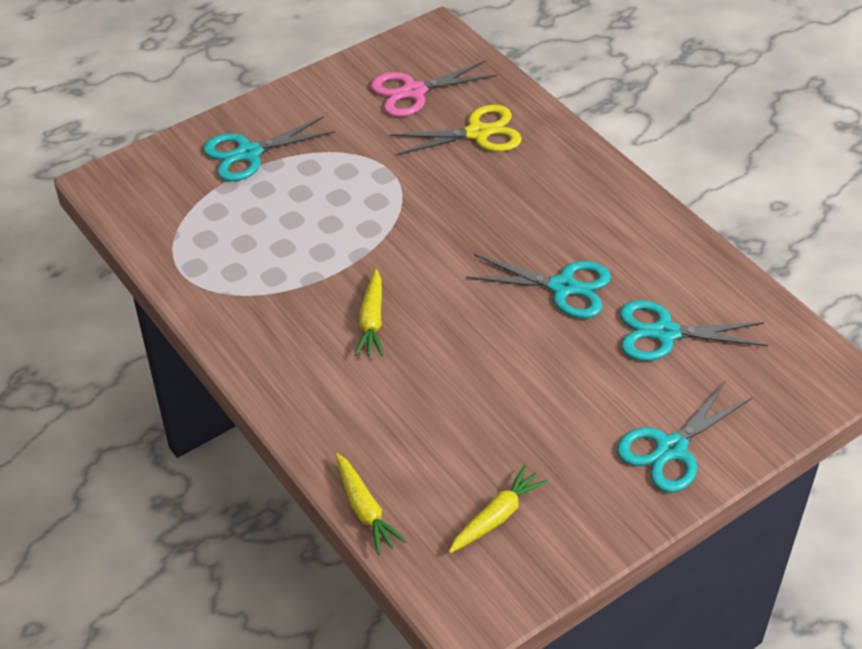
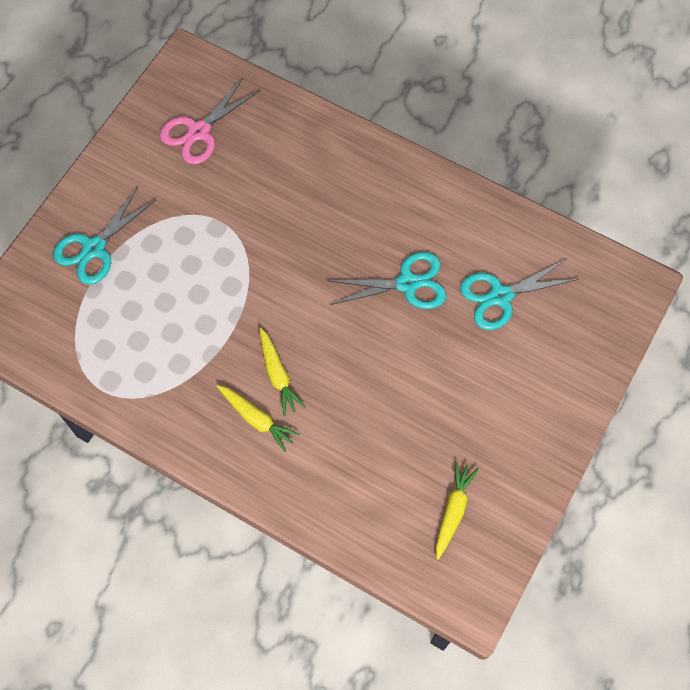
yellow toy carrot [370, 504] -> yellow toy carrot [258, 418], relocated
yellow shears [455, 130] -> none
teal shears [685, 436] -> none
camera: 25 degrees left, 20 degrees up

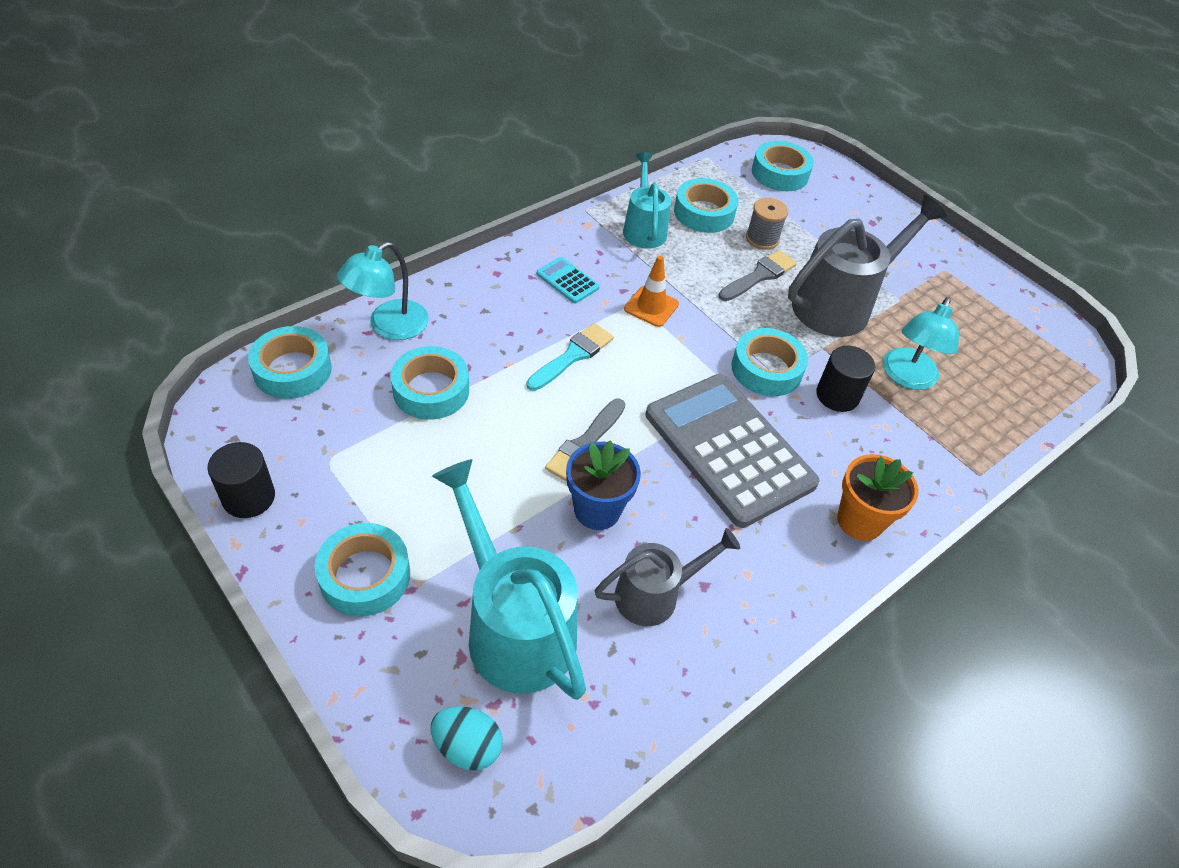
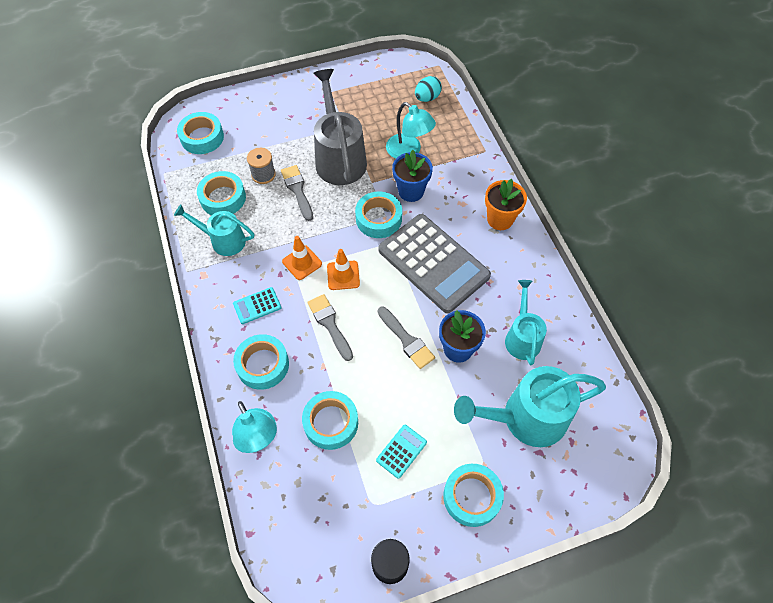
teal roll of tape [290, 362] -> teal roll of tape [261, 362], relocated
teal egg shape [467, 738] -> teal egg shape [428, 89], relocated
teal brush [570, 357] -> gray brush [330, 327]
gray watering can [667, 577] -> teal watering can [526, 322]
gray pocket calculator [733, 451] -> gray pocket calculator [434, 263], 120 degrees counterclockwise
jet-black cylinder [845, 379] -> royal blue flower pot [412, 176]
none -> orange traffic cone [343, 269]
none -> teal pocket calculator [401, 452]
camera: 65 degrees left, 10 degrees up

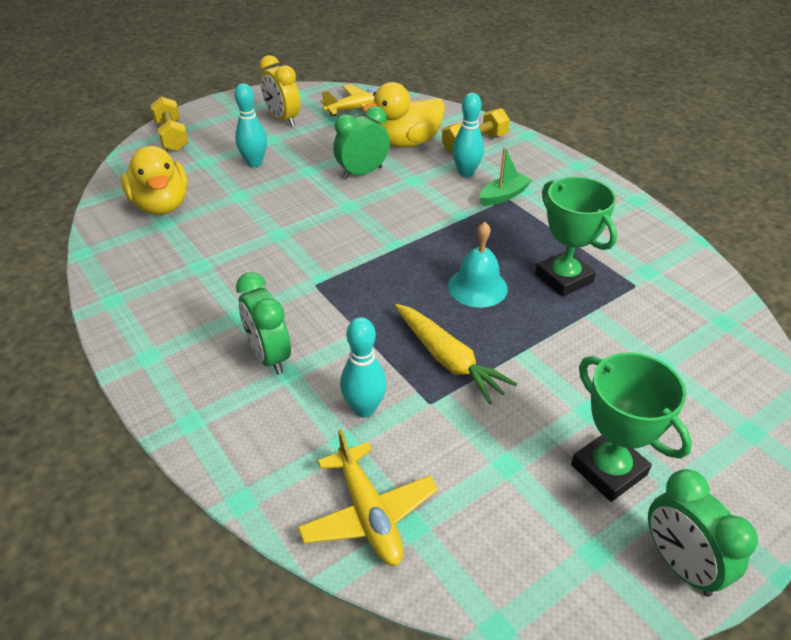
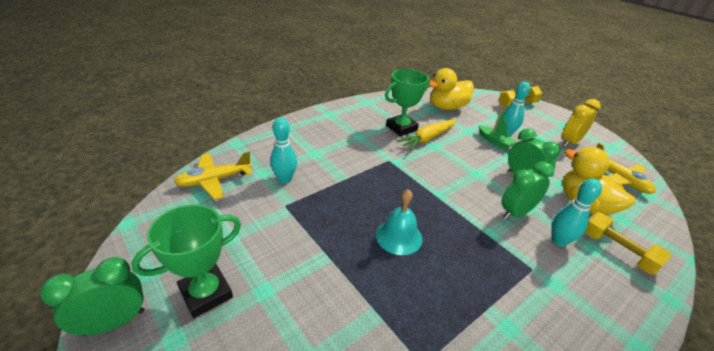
leaf-green clock [263, 323] -> leaf-green clock [527, 190], relocated
yellow toy carrot [456, 354] -> yellow toy carrot [426, 135], relocated
leaf-green toy boat [505, 176] -> leaf-green toy boat [498, 128], relocated
leaf-green award cup [576, 237] -> leaf-green award cup [407, 102], relocated
camera: 85 degrees right, 5 degrees down

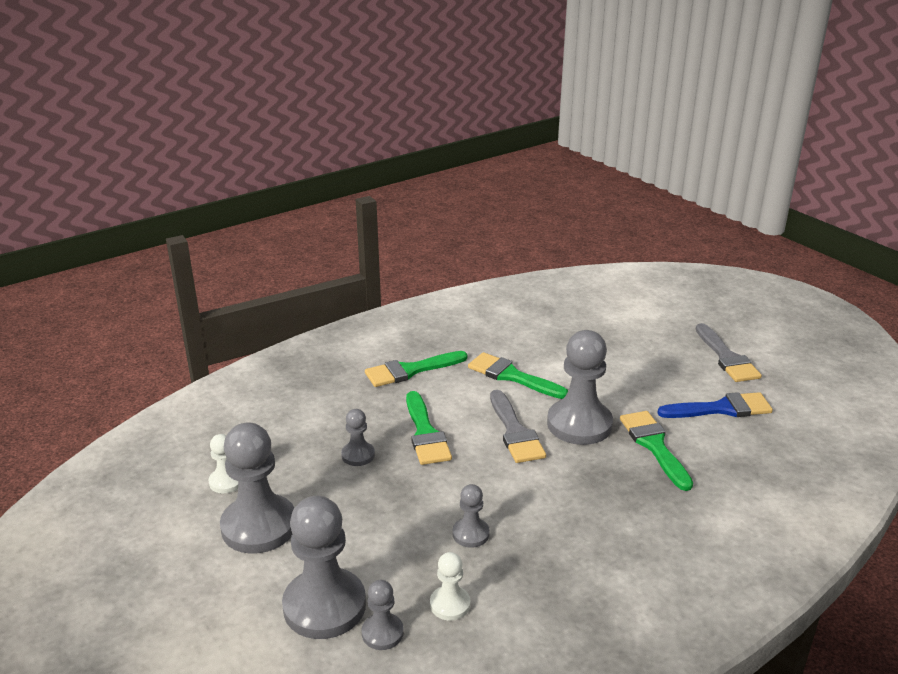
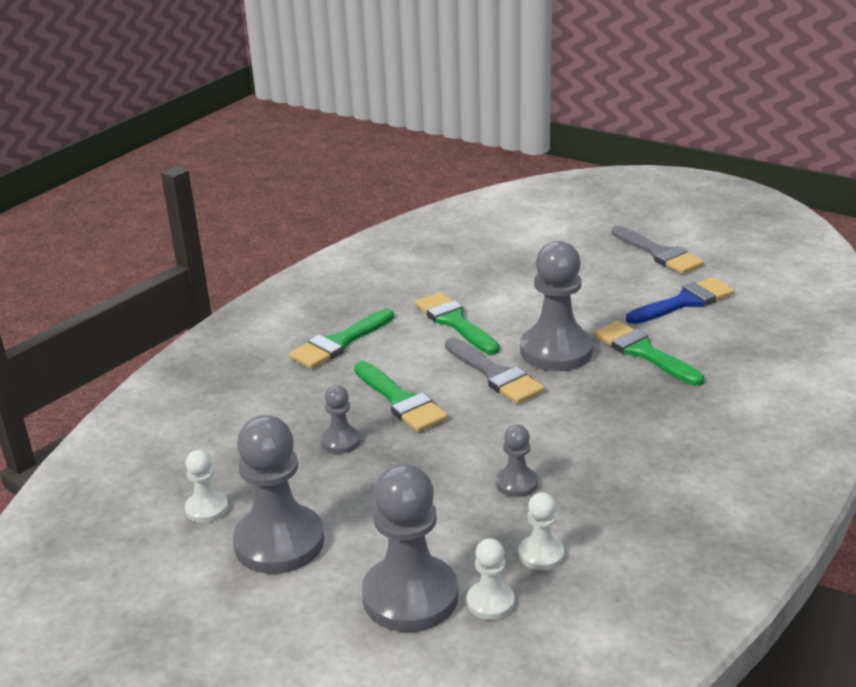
gray chess pawn [383, 615] -> pure white chess pawn [491, 579]
leaf-green brush [518, 375] -> leaf-green brush [457, 323], 45 degrees clockwise
camera: 20 degrees left, 0 degrees up

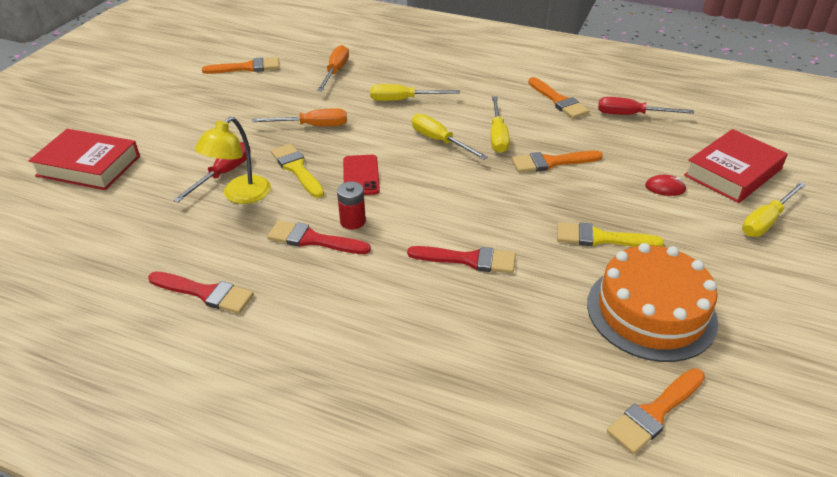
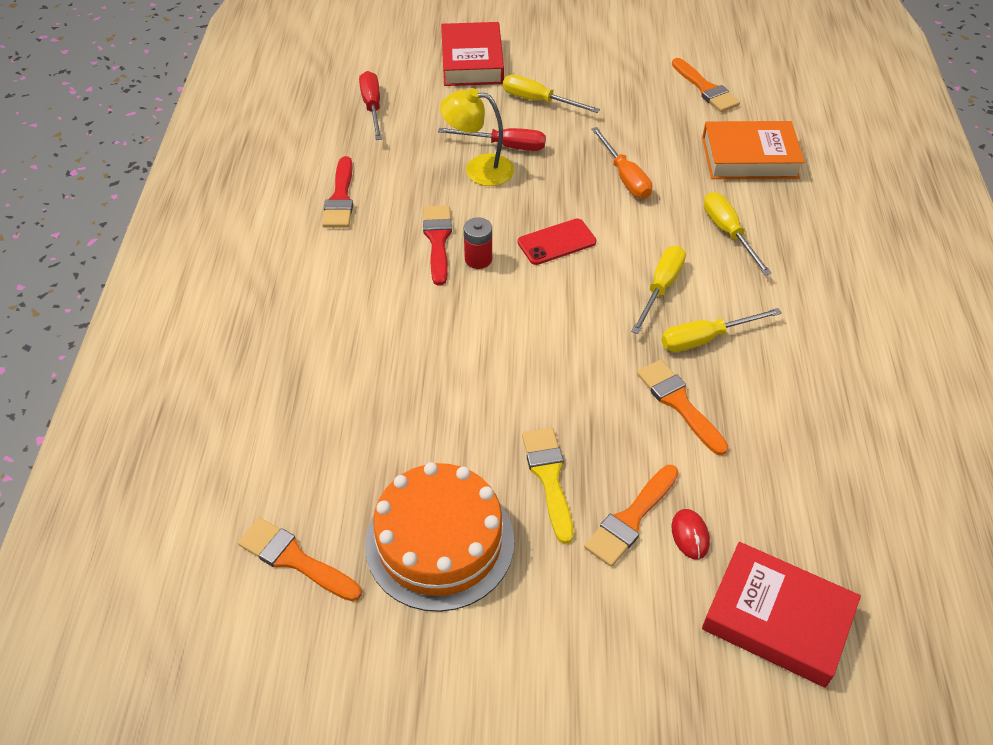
yellow brush [297, 171] -> none
orange screwdriver [333, 68] -> orange book [753, 150]
scarlet brush [461, 259] -> none
orange brush [558, 98] -> orange brush [631, 516], relocated
scarlet screwdriver [646, 106] -> scarlet screwdriver [370, 105], relocated
yellow screwdriver [774, 209] -> yellow screwdriver [551, 94], relocated
camera: 70 degrees right, 10 degrees up

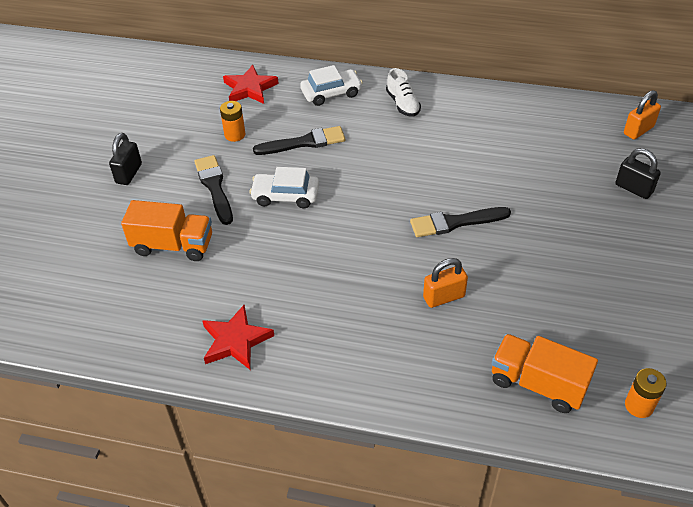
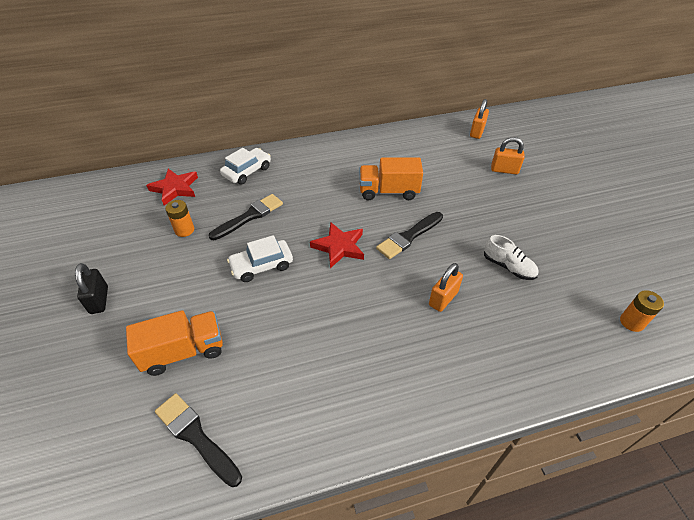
jet-black brush [213, 190] -> jet-black brush [198, 440], relocated
scarlet star [238, 337] -> scarlet star [337, 245], relocated
pure white lace-up shoe [403, 92] -> pure white lace-up shoe [511, 257], relocated
orange lorry [545, 373] -> orange lorry [391, 179], relocated
jet-black small lock [638, 173] -> orange small lock [508, 155]
camera: 30 degrees left, 0 degrees up

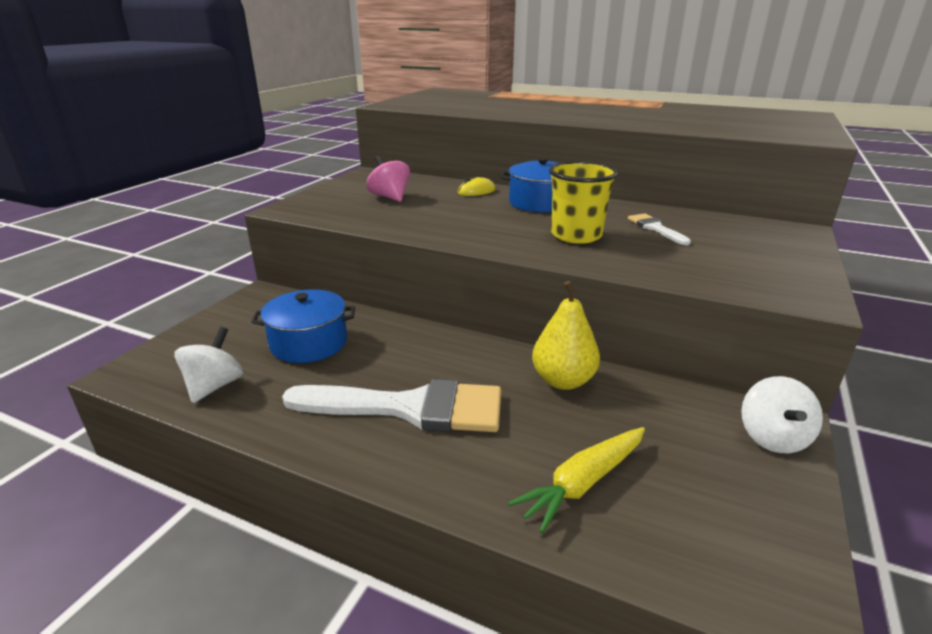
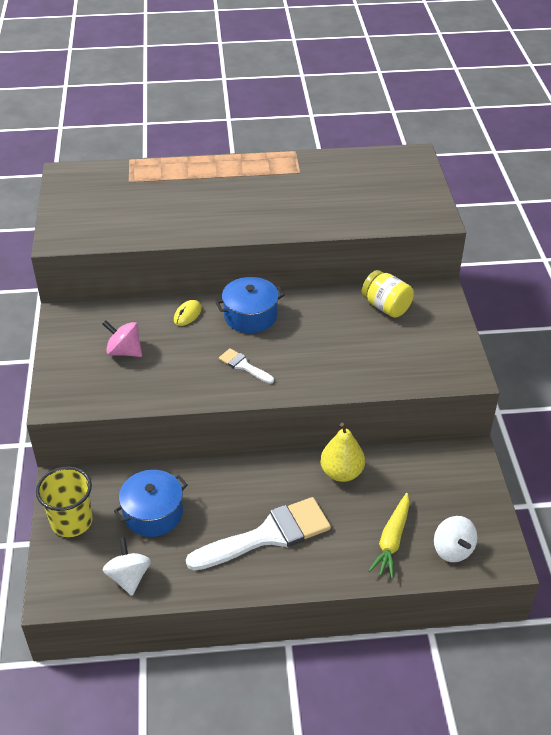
yellow beaker [583, 202] -> yellow beaker [64, 502], relocated
pure white brush [659, 229] -> pure white brush [246, 366], relocated
pure white whirligig [782, 414] -> pure white whirligig [455, 539], relocated
none -> yellow jar [388, 294]
camera: 30 degrees left, 15 degrees up

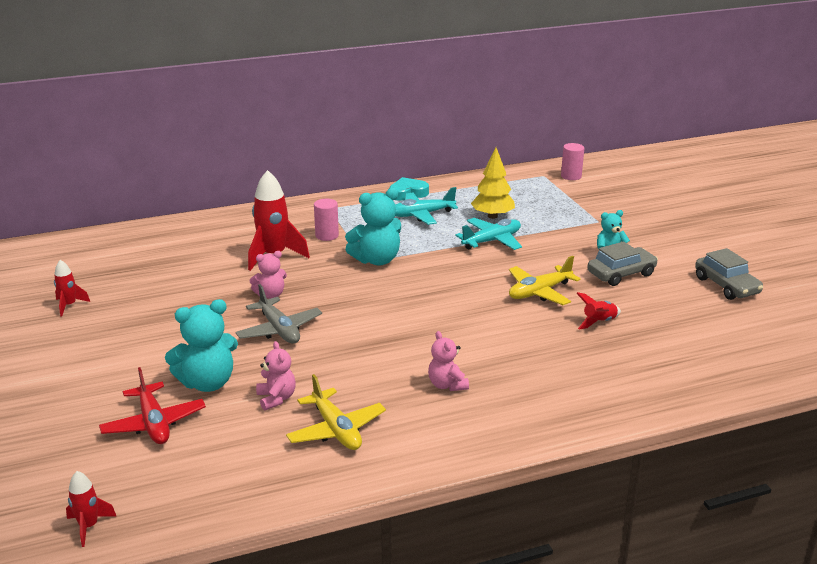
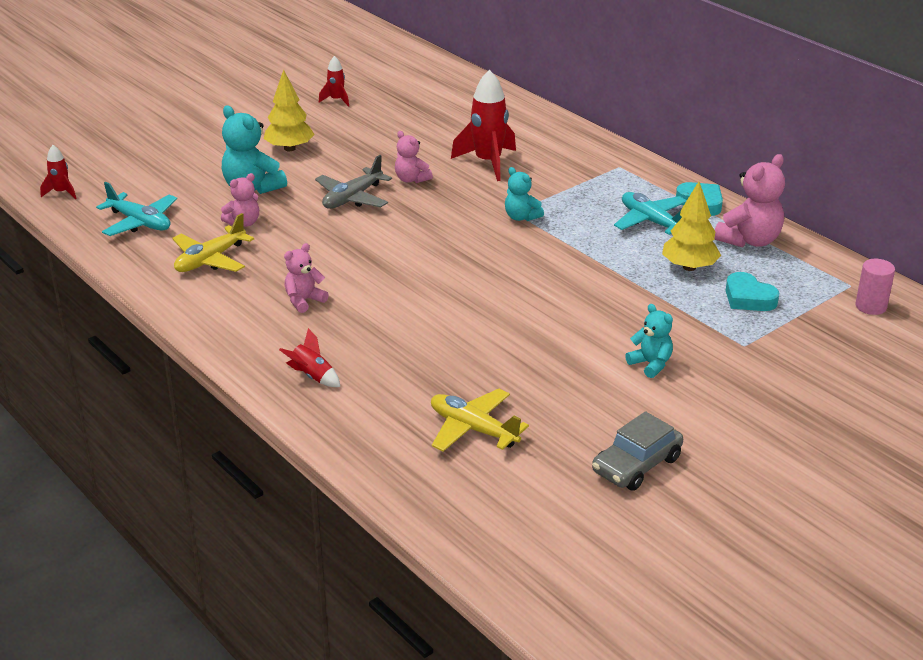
scarlet plane [152, 405] -> none
rosy cylinder [326, 220] -> none
teal stuffed bear [373, 226] -> teal stuffed bear [524, 194], x0.60
teal plane [488, 234] -> teal plane [136, 209], relocated
yellow plane [545, 280] -> yellow plane [480, 420], relocated
scarlet toy rocket [598, 310] -> scarlet toy rocket [309, 357], relocated
gray car [622, 264] -> none
none -> yellow toy tree [289, 110]
none -> rosy stuffed bear [750, 201]
none -> teal love heart [753, 291]
camera: 70 degrees right, 5 degrees up

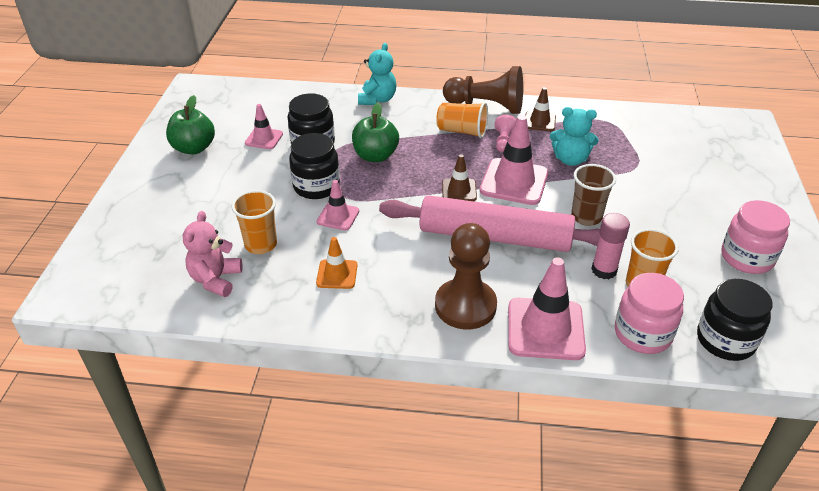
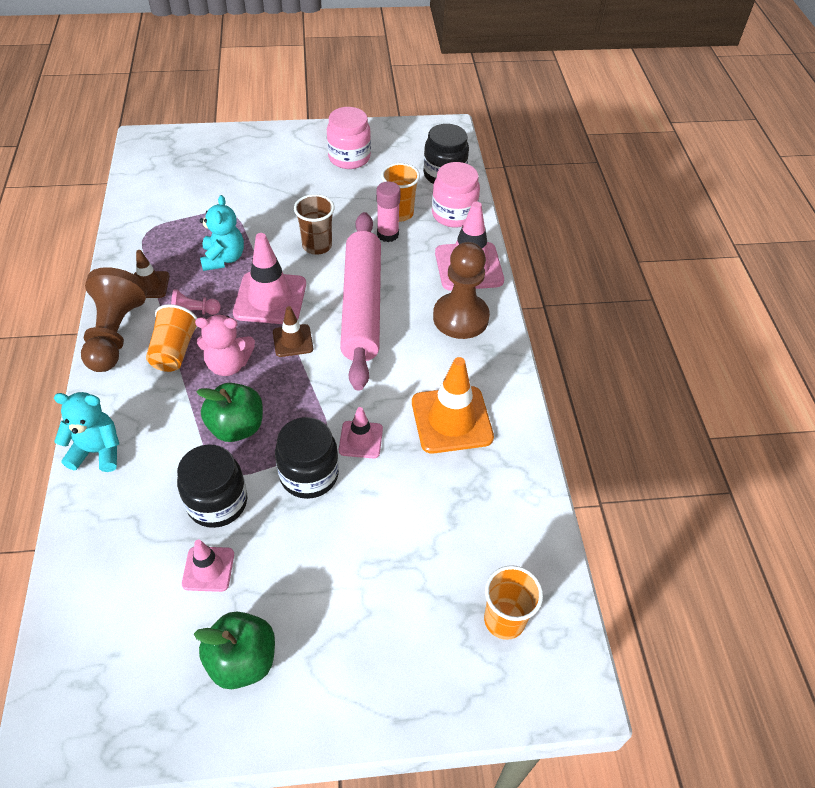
rosy stuffed bear [212, 254] -> rosy stuffed bear [225, 345], relocated
orange beaker [254, 222] -> orange beaker [513, 602], relocated
orange traffic cone [337, 263] -> orange traffic cone [453, 405], x1.81
camera: 105 degrees left, 10 degrees up

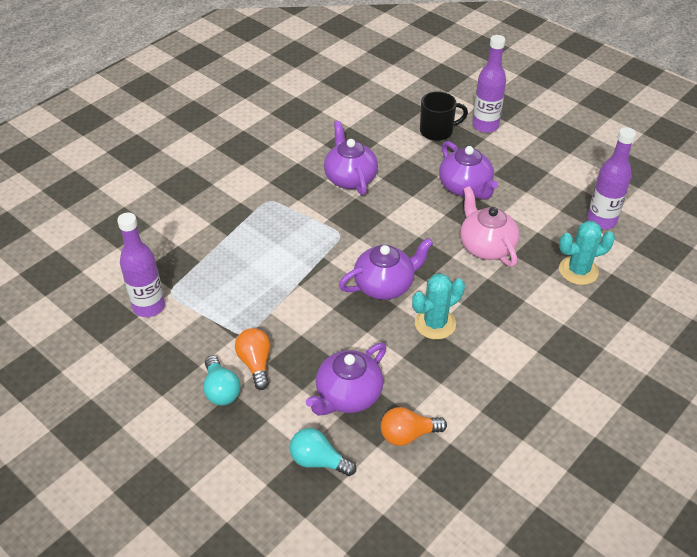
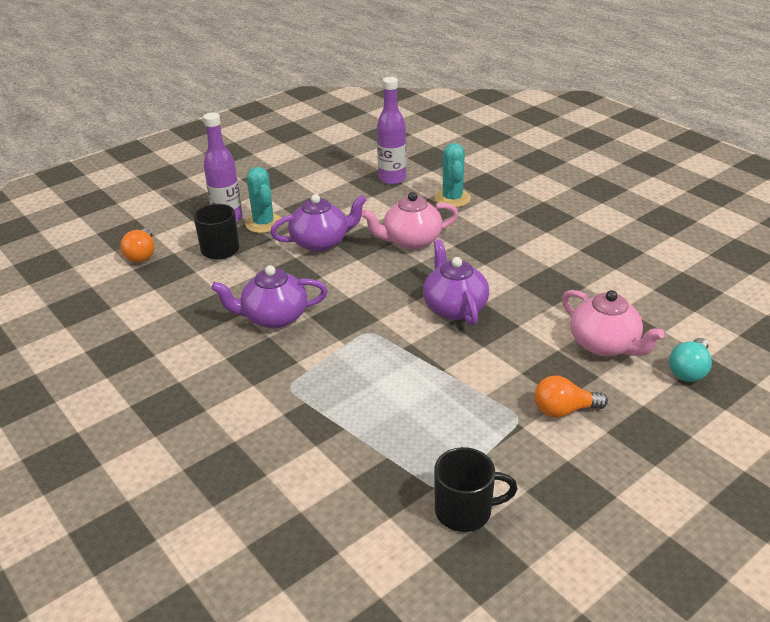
royal purple bottle [141, 264] -> jet-black coffee mug [476, 489]
teal bulb [222, 380] -> none
royal purple tea pot [346, 379] -> rosy tea pot [613, 323]
orange bulb [414, 426] -> orange bulb [137, 245], relocated
teal cactus [438, 306] -> teal cactus [263, 200], relocated
camera: 80 degrees left, 10 degrees down

